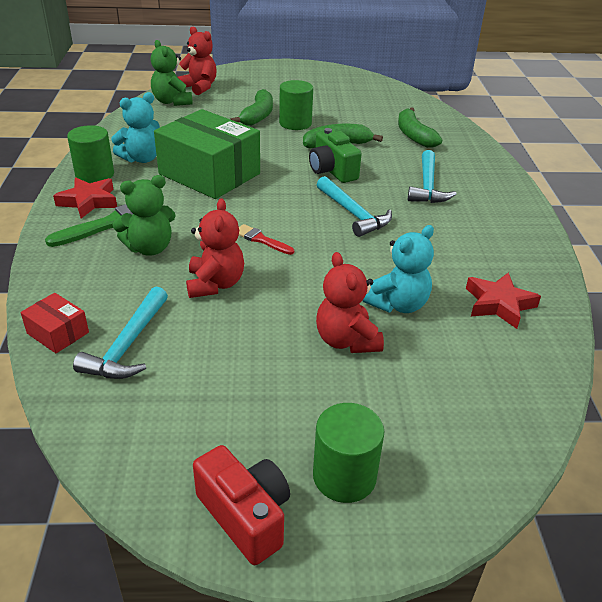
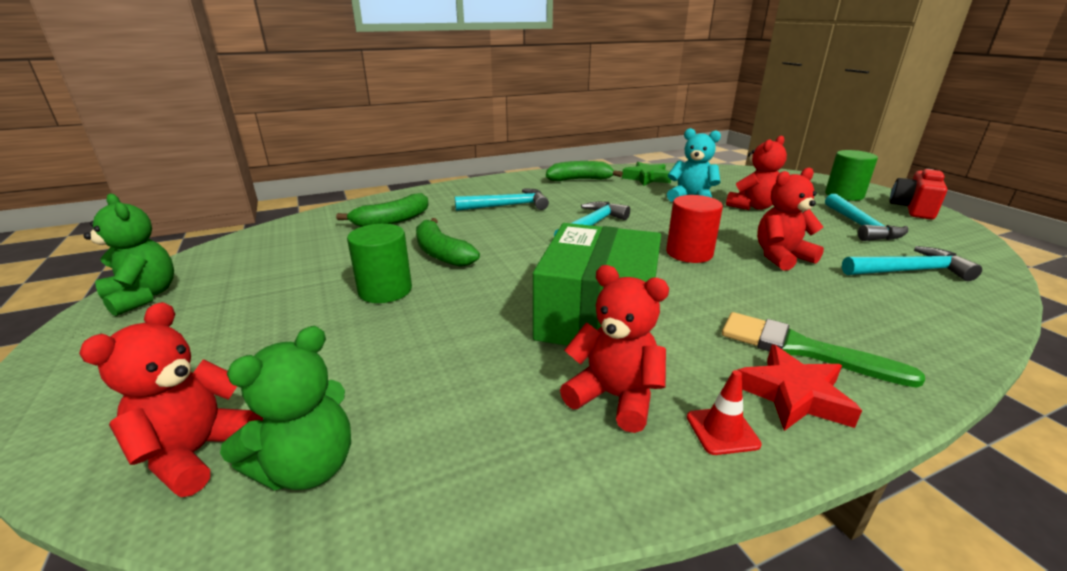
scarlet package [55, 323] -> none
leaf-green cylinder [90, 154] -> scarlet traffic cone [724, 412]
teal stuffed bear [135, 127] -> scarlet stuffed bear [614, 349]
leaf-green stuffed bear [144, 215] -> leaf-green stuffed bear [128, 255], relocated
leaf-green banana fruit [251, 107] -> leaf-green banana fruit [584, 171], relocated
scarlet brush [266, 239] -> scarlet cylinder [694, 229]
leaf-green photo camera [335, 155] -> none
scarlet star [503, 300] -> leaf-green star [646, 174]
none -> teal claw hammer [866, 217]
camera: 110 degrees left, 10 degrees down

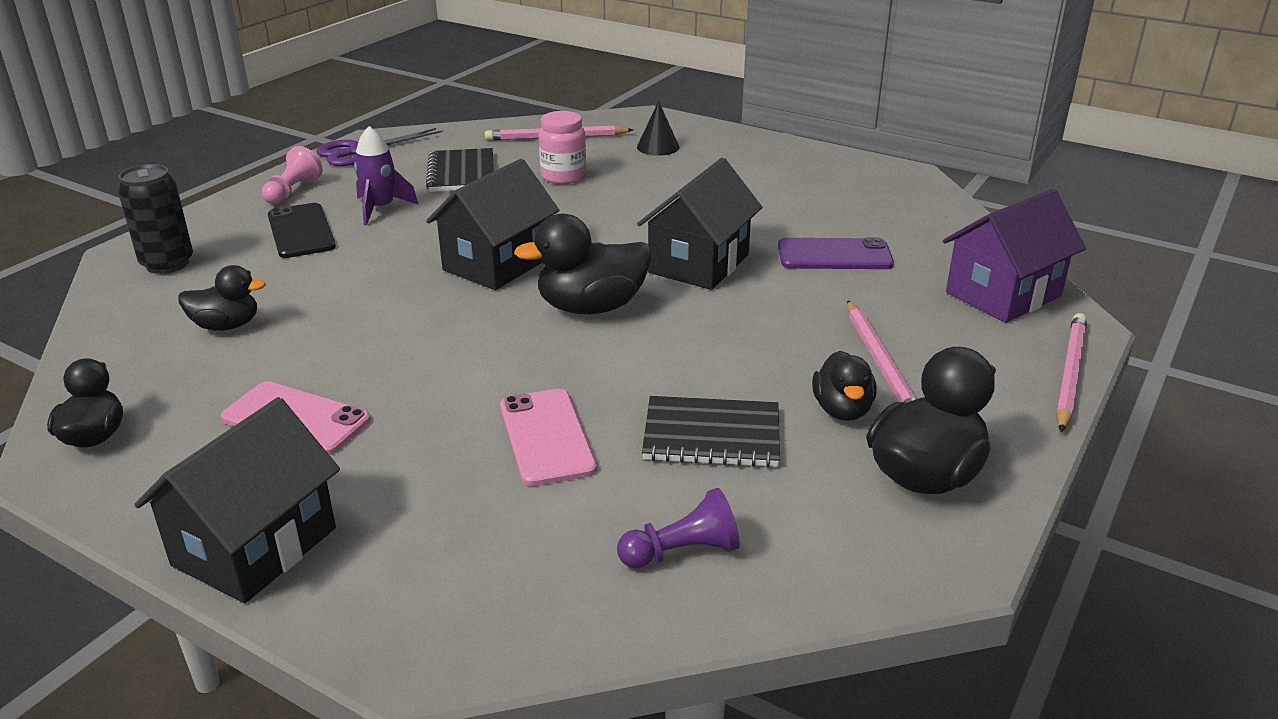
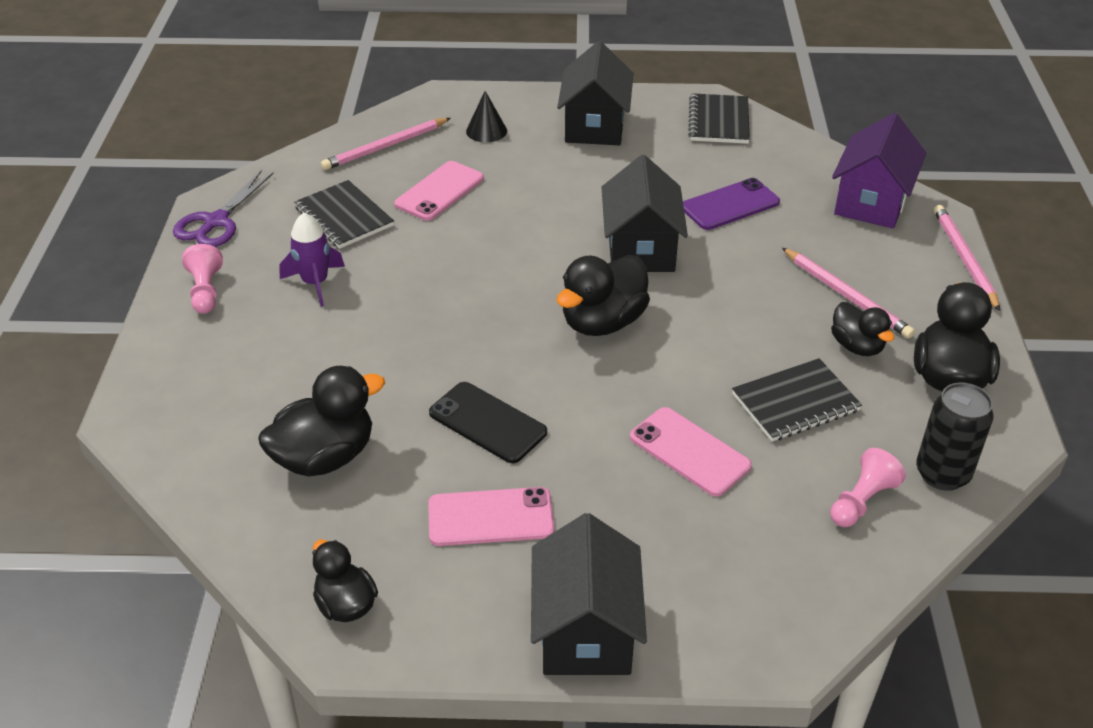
jet-black can [155, 219] -> jet-black can [955, 437], relocated
jet-black rubber duck [222, 298] -> jet-black rubber duck [321, 421], x1.62
jet-black phone [302, 230] -> jet-black phone [488, 422], relocated
jet-black cottage [492, 224] -> jet-black cottage [595, 93], relocated
rosy jar [562, 147] -> rosy phone [439, 191]
royal purple chess pawn [678, 528] -> rosy chess pawn [868, 487]
none -> jet-black notepad [719, 118]
camera: 30 degrees left, 10 degrees up

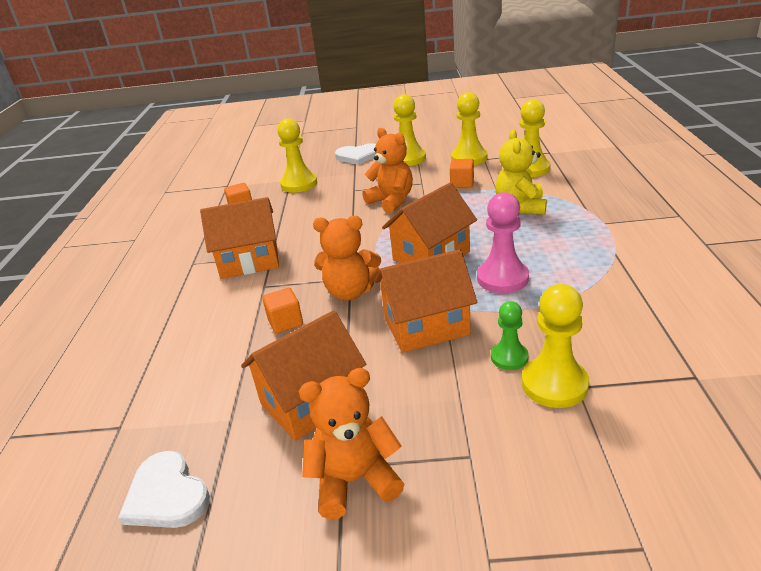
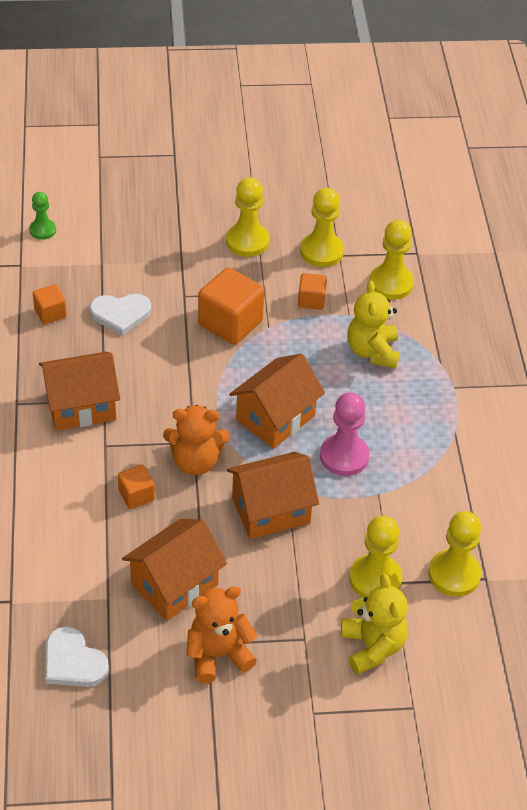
yellow chess pawn [297, 156] -> yellow chess pawn [454, 554], relocated
pure white love heart [355, 154] -> pure white love heart [120, 314], relocated
orange stuffed bear [387, 170] -> orange block [231, 306]
leaf-green chess pawn [509, 335] -> leaf-green chess pawn [42, 216], relocated
none -> yellow stuffed bear [374, 624]
camera: 10 degrees left, 15 degrees up

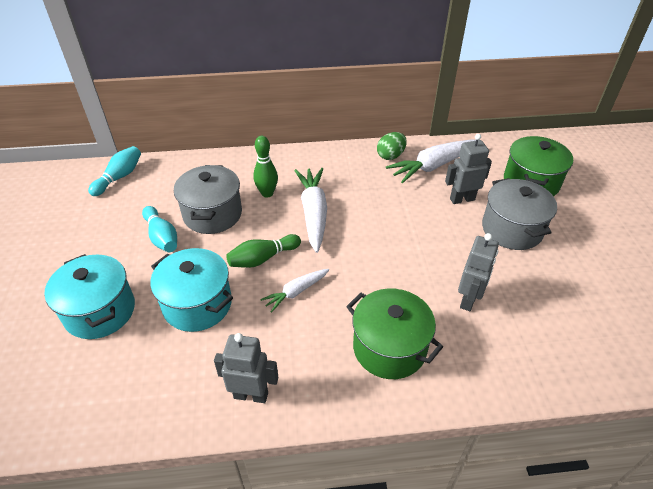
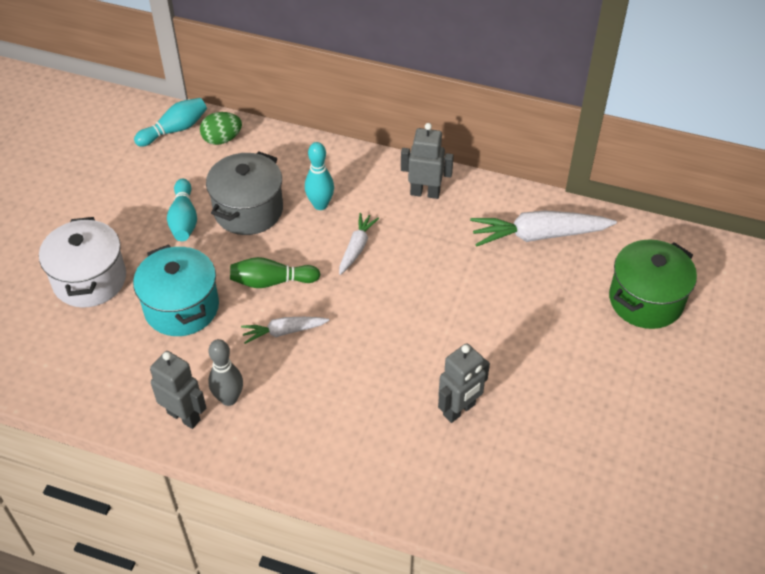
teal cooking pot [89, 296] -> pure white cooking pot [82, 262]
leaf-green tenpin [265, 167] -> teal tenpin [319, 176]
pure white toy carrot [310, 210] -> pure white toy carrot [359, 244], x0.56
leaf-green cooking pot [394, 334] -> none
leaf-green egg shape [392, 146] -> leaf-green egg shape [221, 128], relocated
gray toy robot [468, 169] -> gray toy robot [427, 161], relocated
gray cooking pot [519, 214] -> none
none -> gray tenpin [225, 372]
camera: 25 degrees right, 5 degrees up

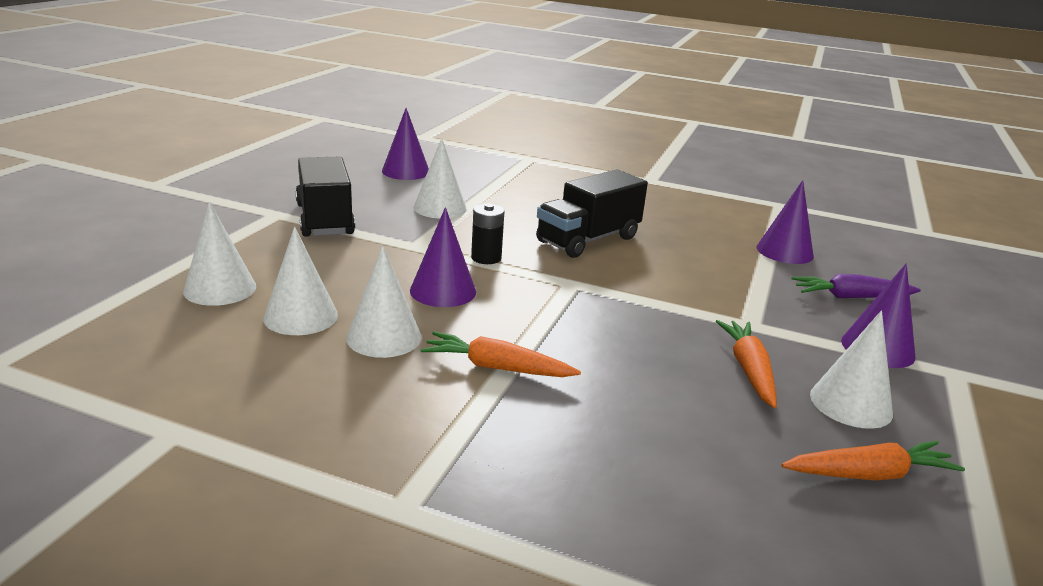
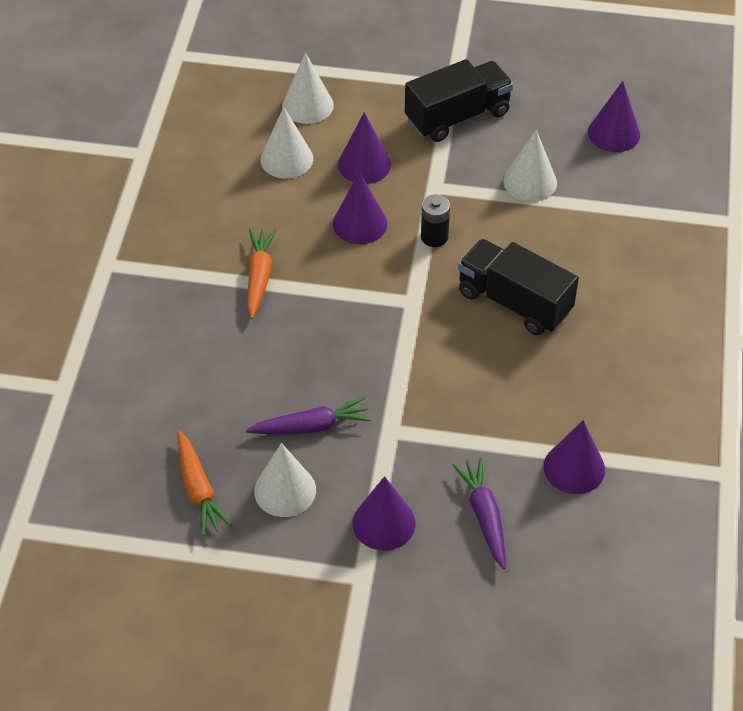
pure white cone [384, 302] -> none
orange toy carrot [746, 364] -> royal purple toy carrot [308, 415]
none -> royal purple cone [364, 148]
camera: 80 degrees right, 25 degrees up

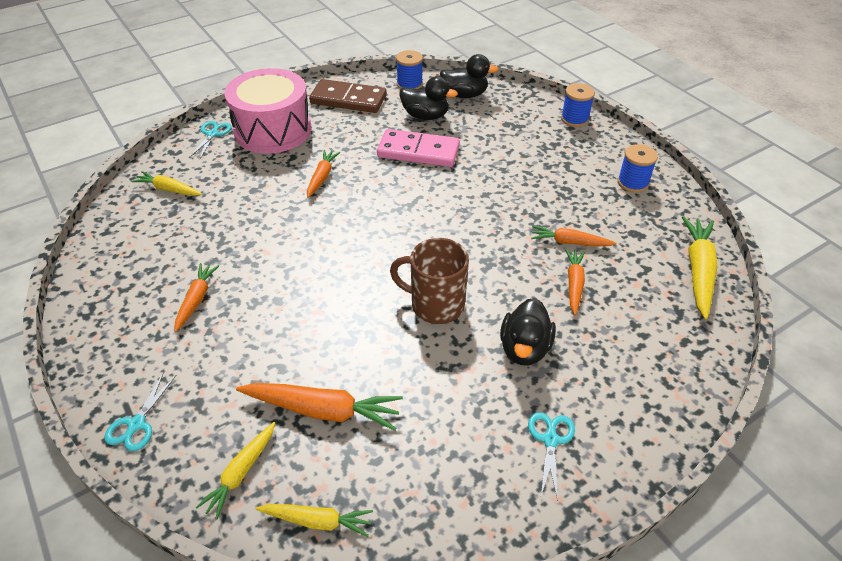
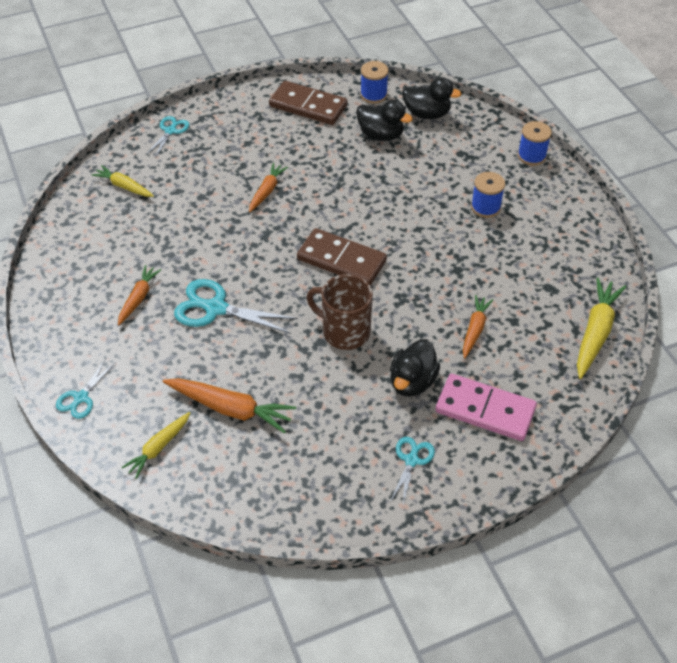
rosy drum [268, 110] -> none
yellow toy carrot [314, 520] -> none
rosy domino piece [418, 148] -> rosy domino piece [486, 407], relocated
orange toy carrot [574, 236] -> none
royal blue bobbin [638, 168] -> royal blue bobbin [488, 195], relocated
none -> teal shears [236, 306]
none -> dark brown domino piece [342, 256]
camera: 10 degrees right, 5 degrees up

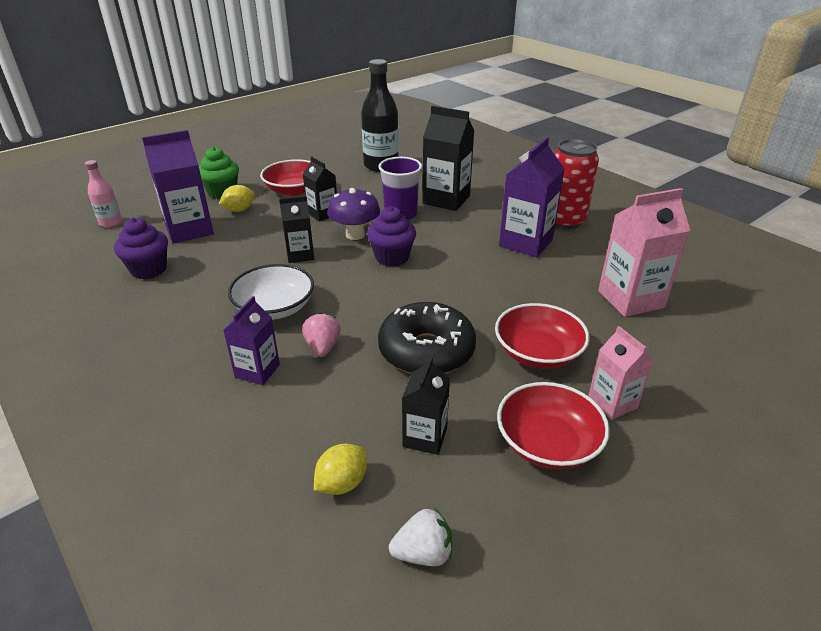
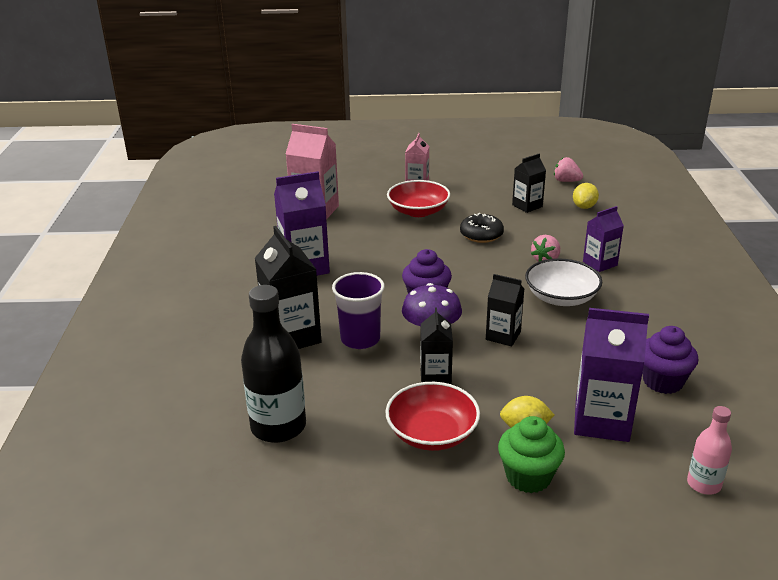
yellow citrus fruit [340, 469] -> yellow citrus fruit [586, 196], 60 degrees counterclockwise
jet-black doughnut [427, 338] -> jet-black doughnut [482, 228], x0.62
pure white strawberry [420, 537] -> rosy strawberry [568, 169]
scarlet deep dish [553, 425] -> none
scarlet can [576, 184] -> none
camera: 140 degrees left, 5 degrees down

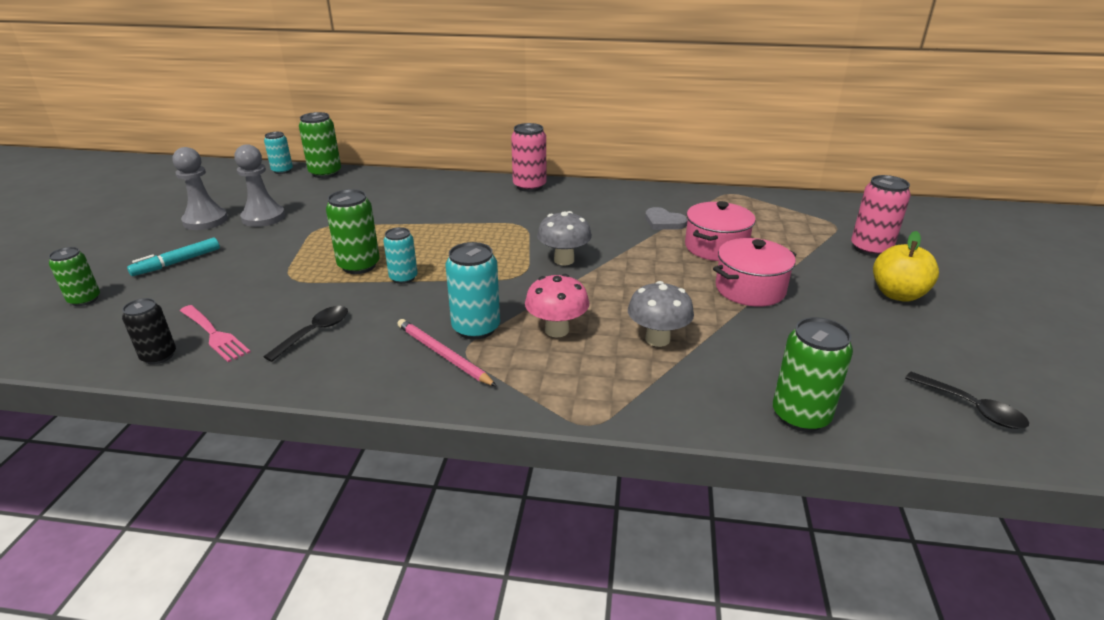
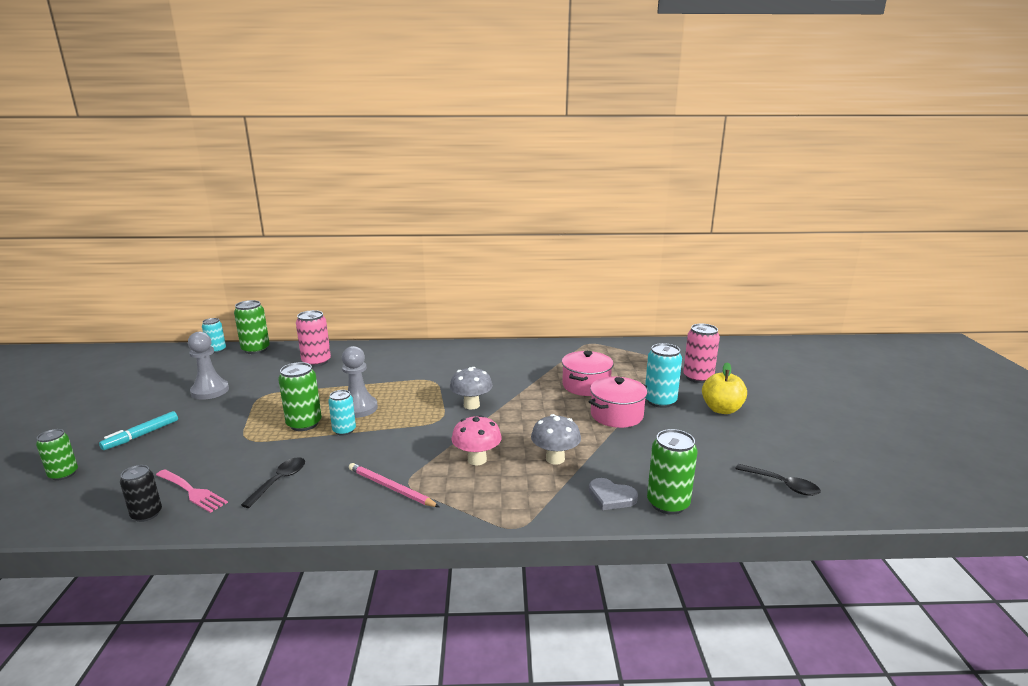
gray chess pawn [200, 188] -> gray chess pawn [360, 382], relocated
teal can [473, 291] -> teal can [663, 375], relocated
rosy can [528, 157] -> rosy can [313, 338], relocated
gray love heart [666, 218] -> gray love heart [613, 494], relocated
camera: 10 degrees left, 10 degrees down

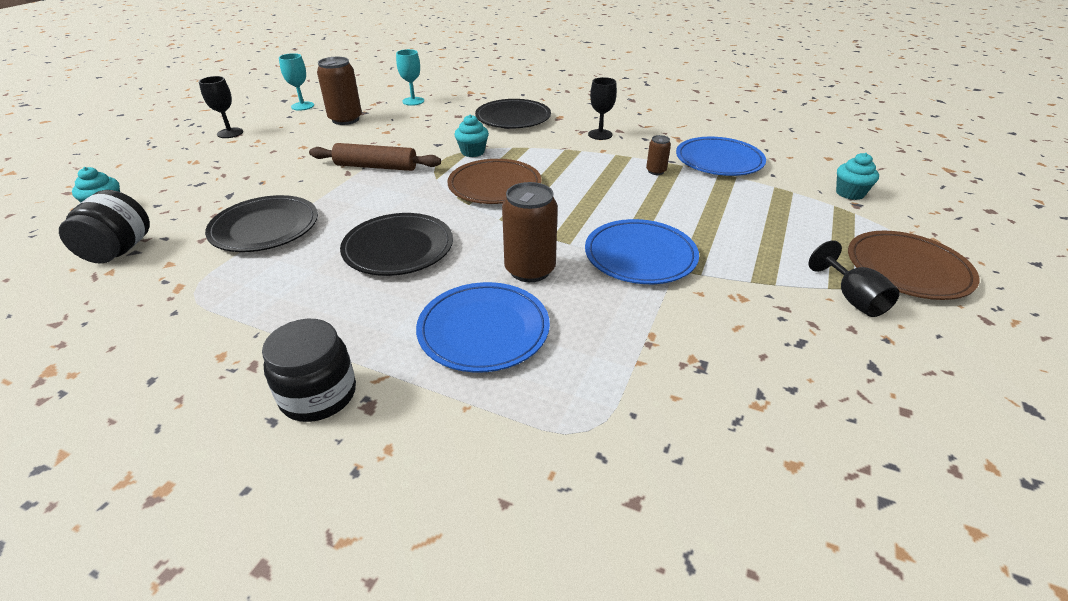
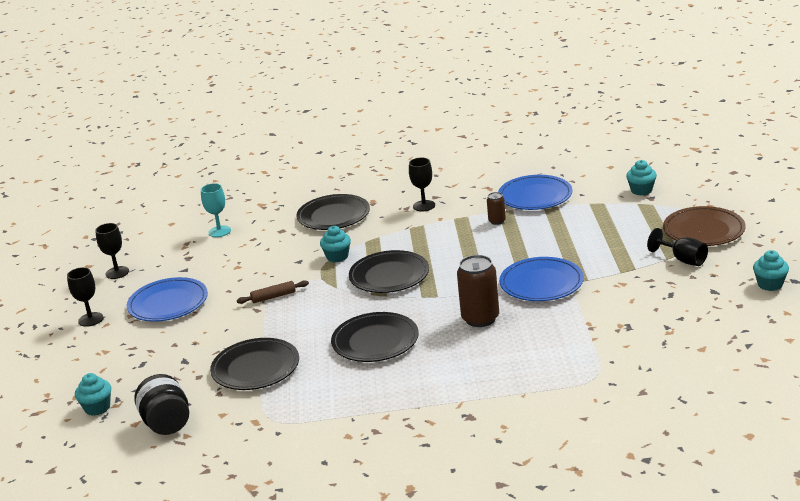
jet-black jar [309, 370] -> none
teal goblet [296, 82] -> jet-black goblet [112, 251]
dark brown rolling pin [375, 157] -> dark brown rolling pin [273, 292], x0.59
dark brown can [339, 91] -> none
royal blue flat dish [483, 327] -> royal blue flat dish [167, 299], relocated
dark brown flat dish [494, 181] -> jet-black flat dish [389, 271]
none -> teal cupcake [771, 270]
camera: 25 degrees left, 10 degrees down

